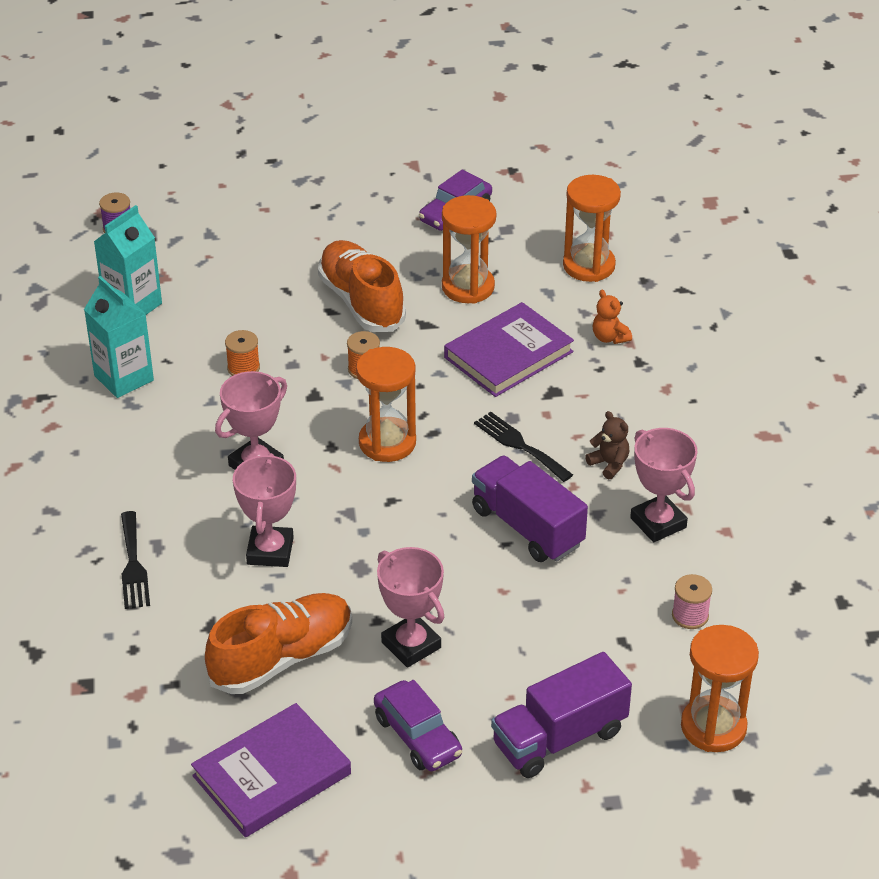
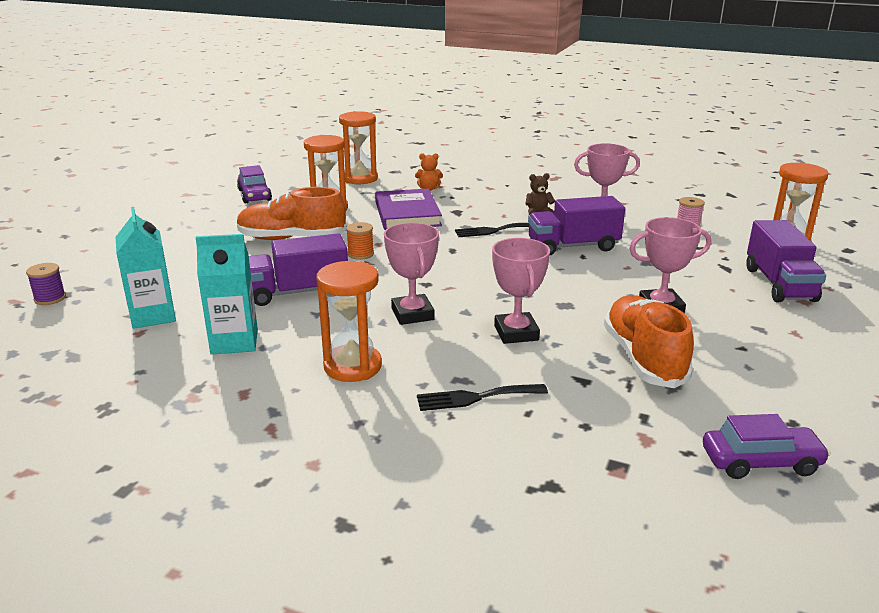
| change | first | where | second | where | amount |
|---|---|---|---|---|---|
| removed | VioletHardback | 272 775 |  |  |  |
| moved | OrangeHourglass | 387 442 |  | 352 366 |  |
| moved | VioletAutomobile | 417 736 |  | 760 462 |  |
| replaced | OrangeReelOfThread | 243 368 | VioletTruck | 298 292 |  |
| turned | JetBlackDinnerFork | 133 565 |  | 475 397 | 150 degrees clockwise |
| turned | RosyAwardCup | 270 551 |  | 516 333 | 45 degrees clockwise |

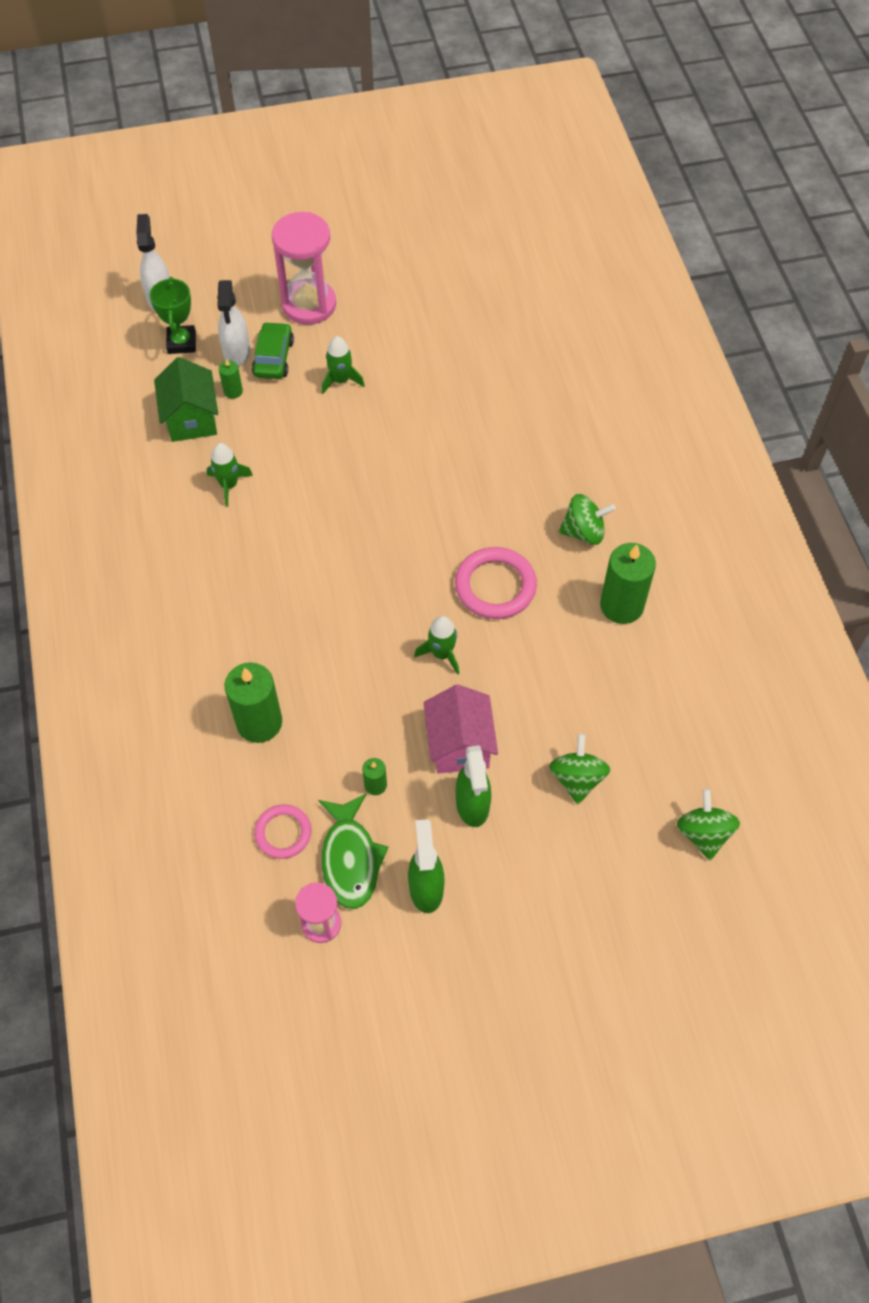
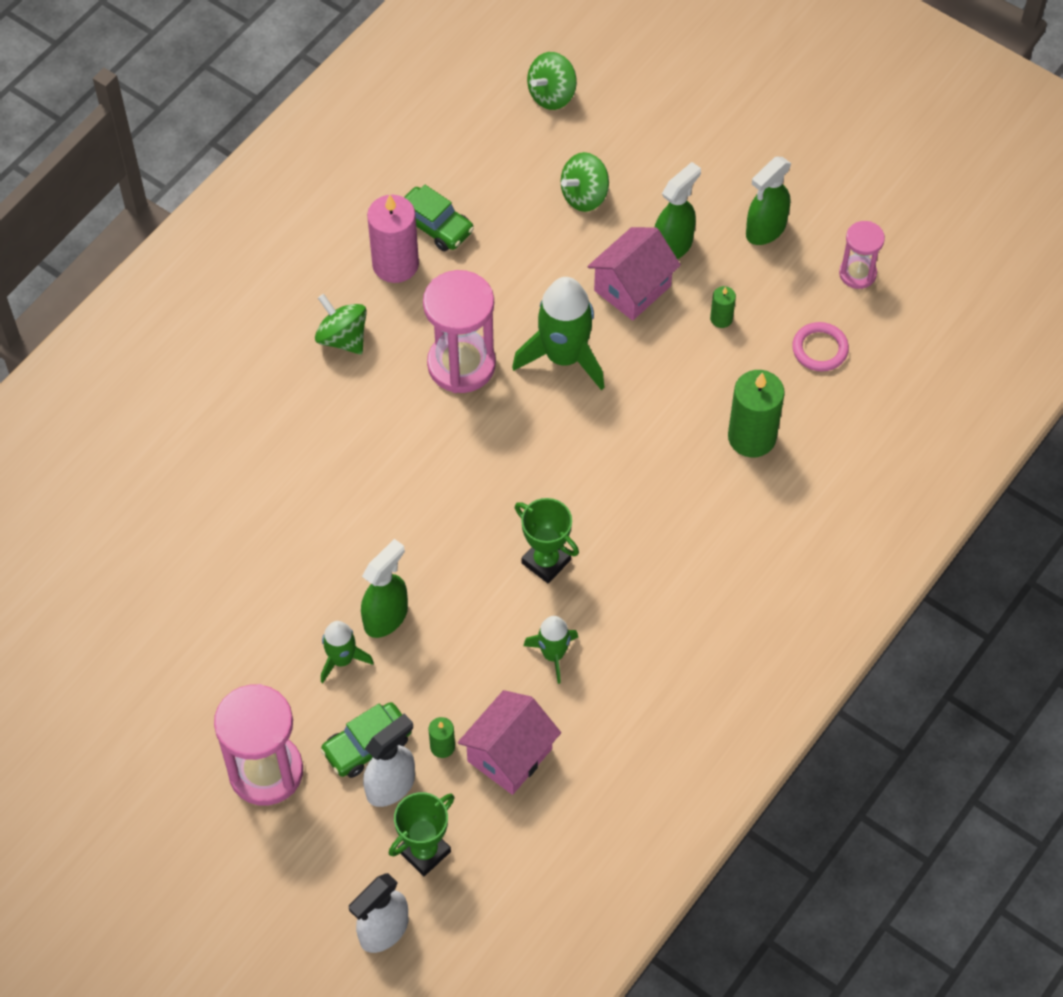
| change | first | where | second | where | amount |
|---|---|---|---|---|---|
| removed | GreenFish | 350 859 |  |  |  |
| added |  |  | GreenSprayer | 386 617 |  |
| added |  |  | GreenAutomobile | 435 226 |  |
| added |  |  | GreenAwardCup | 546 561 |  |
| replaced | RosyRing | 495 586 | RosyHourglass | 461 364 |  |
| recoloured | GreenHouse | 191 419 | RosyHouse | 510 755 |  |
| recoloured | GreenWaxCandle | 621 605 | RosyWaxCandle | 395 264 |  |
| resized | GreenToyRocket | 441 654 |  | 564 357 | x1.80 |

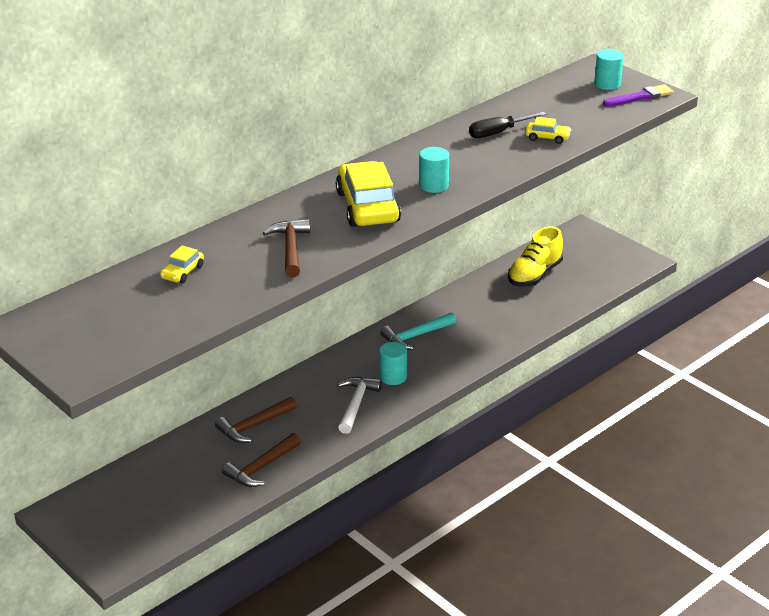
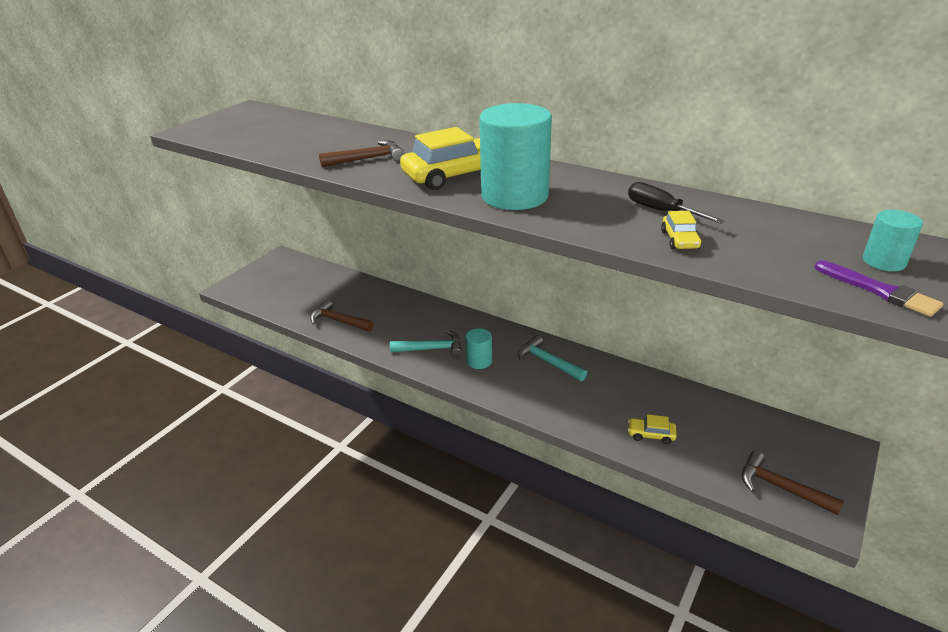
| change | first | where | second | where | amount |
|---|---|---|---|---|---|
| removed | BrightYellowSneaker | 534 275 |  |  |  |
| moved | BrightYellowAutomobile | 182 272 |  | 651 435 |  |
| moved | BrownCarpenter'sHammer | 254 426 |  | 780 487 |  |
| recoloured | WhiteCarpenter'sHammer | 356 404 | AquaCarpenter'sHammer | 432 349 |  |
| resized | AquaCylinder | 433 185 |  | 514 196 | x2.10 |

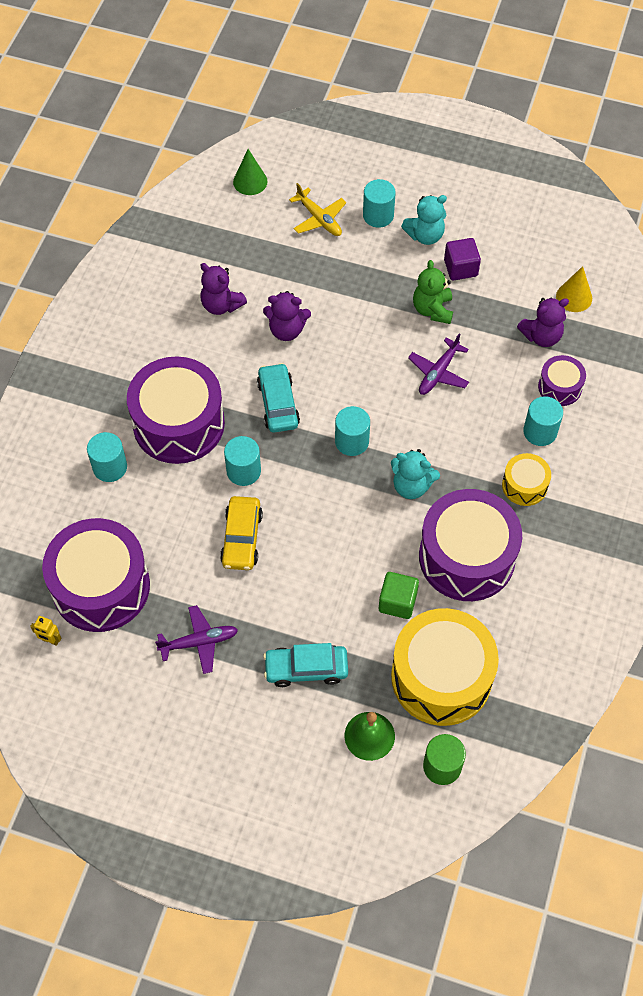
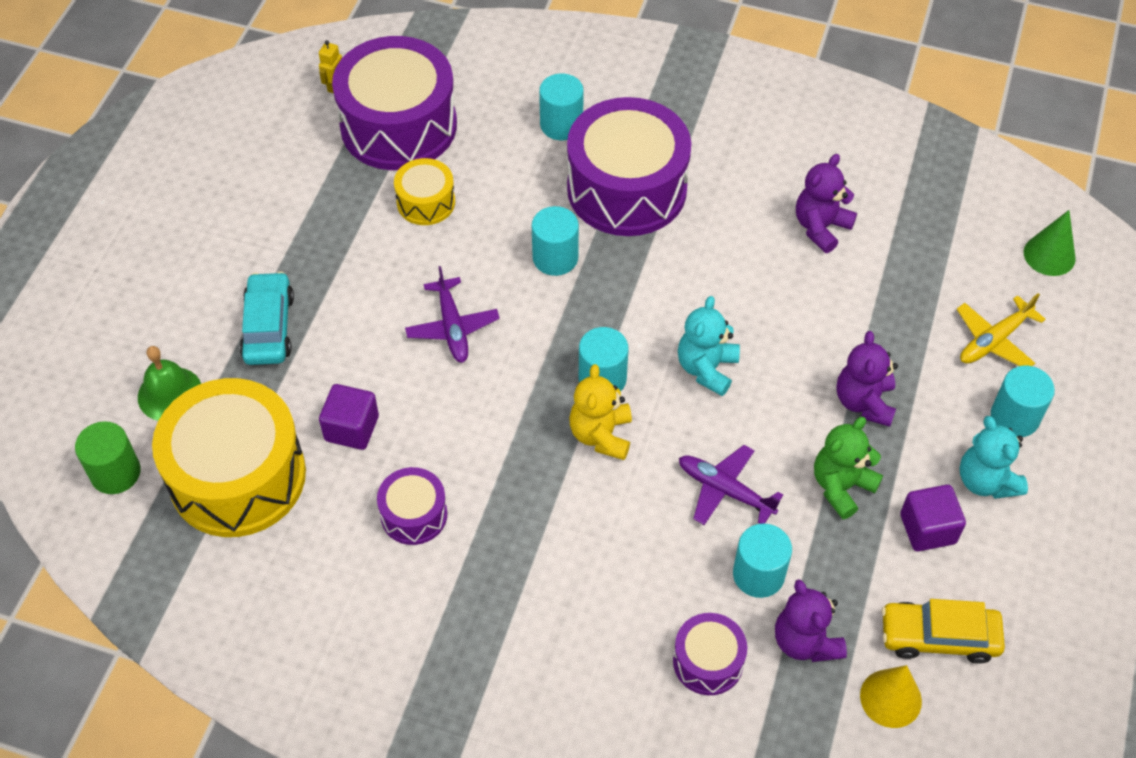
| change | first | where | second | where | amount |
|---|---|---|---|---|---|
| removed | AquaAutomobile | 278 404 |  |  |  |
| added |  |  | BrightYellowTeddy | 601 435 |  |
| moved | VioletPlane | 199 642 |  | 452 327 |  |
| moved | BrightYellowAutomobile | 241 538 |  | 939 637 |  |
| moved | VioletTeddy | 286 330 |  | 864 402 |  |
| moved | AquaTeddy | 411 486 |  | 706 368 |  |
| moved | BrightYellowToyDrum | 524 485 |  | 426 202 |  |
| moved | AquaCylinder | 540 432 |  | 758 574 |  |
| recoloured | GreenSolidCube | 397 602 | VioletSolidCube | 352 428 |  |
| turned | GreenTeddy | 432 309 |  | 841 486 | 45 degrees counterclockwise |
| resized | VioletToyDrum | 466 557 |  | 414 515 | x0.48 |

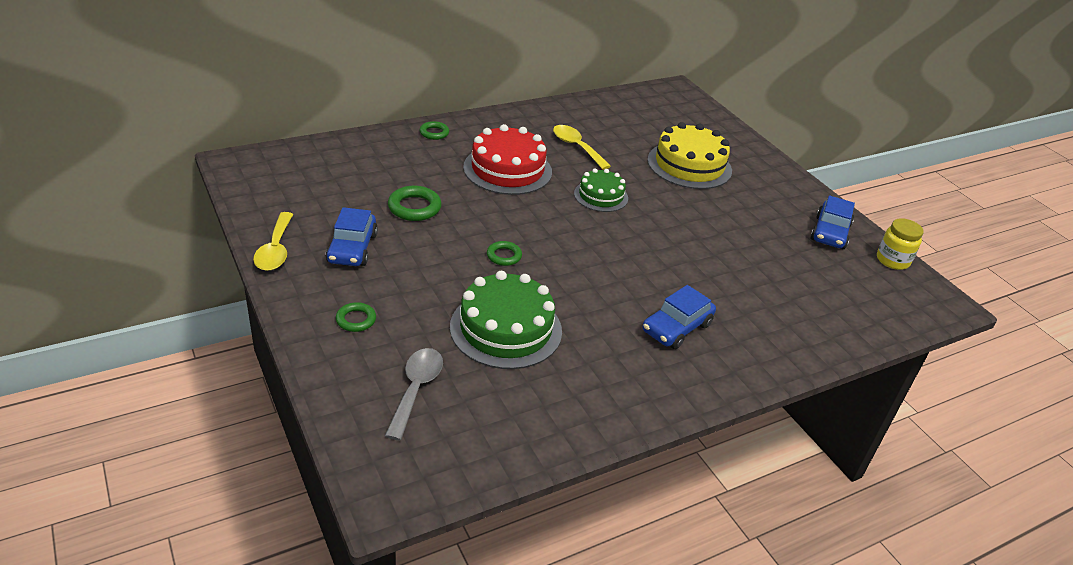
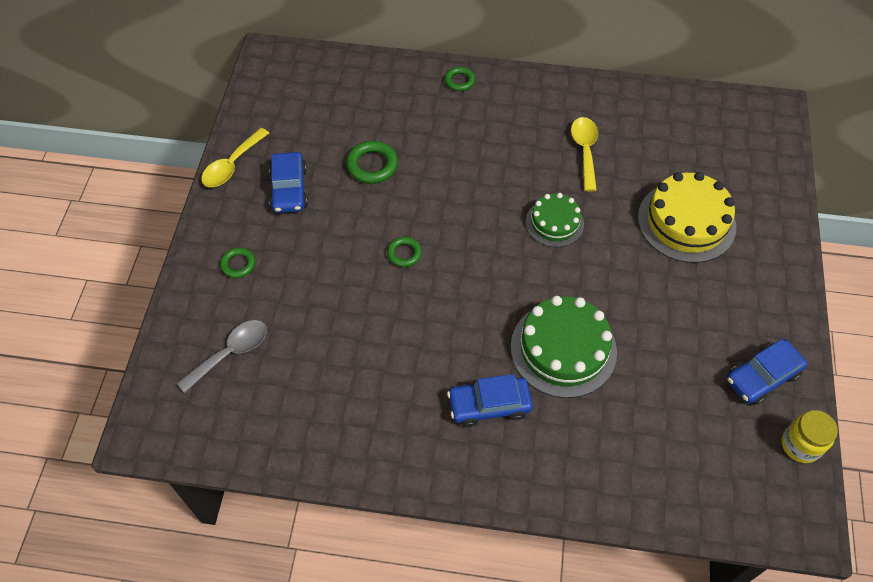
| change | first | where | second | where | amount |
|---|---|---|---|---|---|
| removed | CrimsonLayerCake | 507 169 |  |  |  |
| moved | GreenLayerCake | 506 329 |  | 563 349 |  |
| turned | CobaltAutomobile | 352 248 |  | 289 189 | 45 degrees counterclockwise |

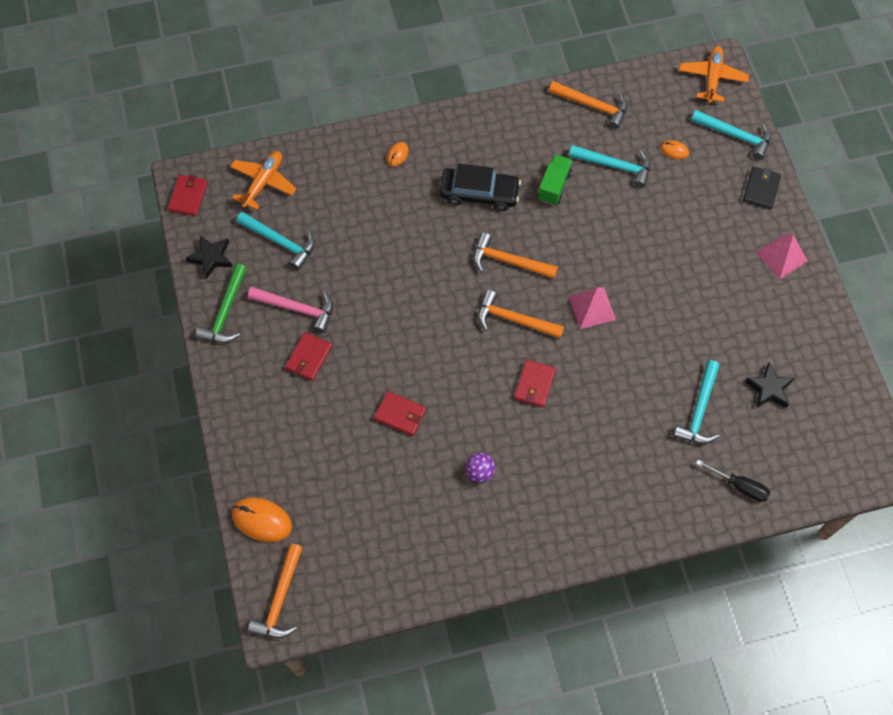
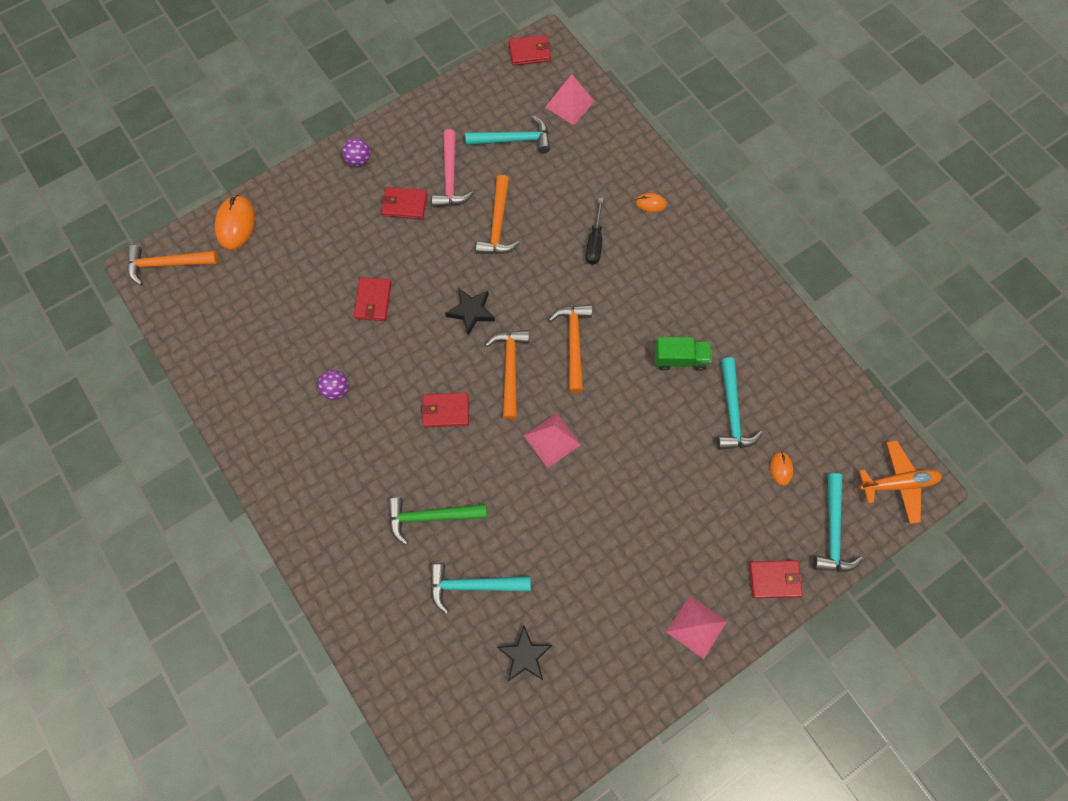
| change | first | where | second | where | amount |
|---|---|---|---|---|---|
| removed | JetBlackAutomobile | 479 193 |  |  |  |
| added |  |  | VioletBall | 359 160 |  |
| moved | JetBlackFivePointedStar | 211 258 |  | 471 312 |  |
| moved | GreenCarpenter'sHammer | 226 312 |  | 431 517 |  |
| moved | OrangeCarpenter'sHammer | 593 106 |  | 498 224 |  |
| moved | JetBlackScrewdriver | 740 486 |  | 594 243 |  |
| replaced | OrangePlane | 263 182 | RosySolidPyramid | 569 104 |  |
| recoloured | JetBlackWallet | 761 189 | CrimsonWallet | 774 579 |  |
| turned | AquaCarpenter'sHammer | 280 242 |  | 513 140 | 105 degrees counterclockwise |

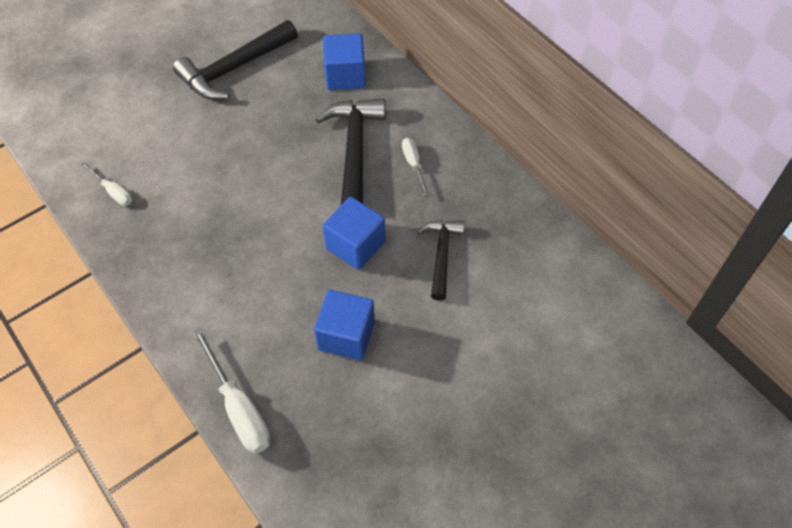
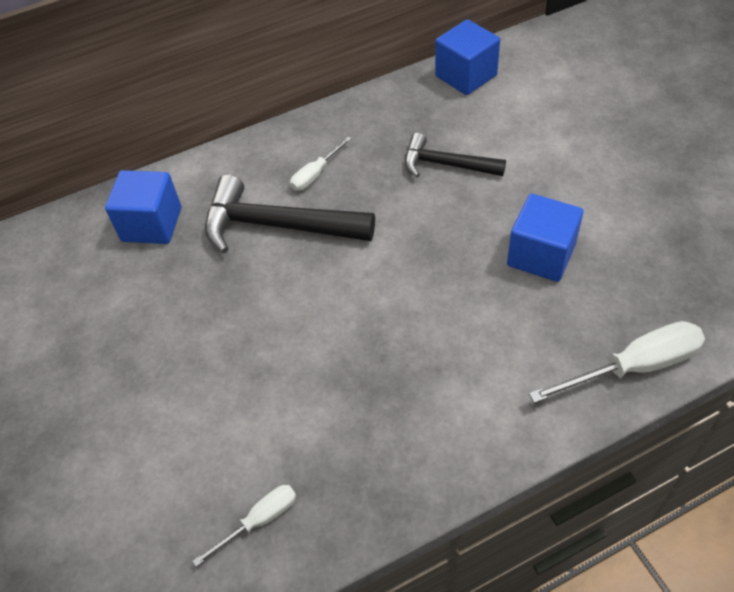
| change | first | where | second | where | amount |
|---|---|---|---|---|---|
| removed | JetBlackCarpenter'sHammer | 234 68 |  |  |  |
| moved | CobaltSolidCube | 355 245 |  | 466 76 |  |
| turned | WhiteScrewdriver | 414 164 |  | 316 174 | 45 degrees counterclockwise |

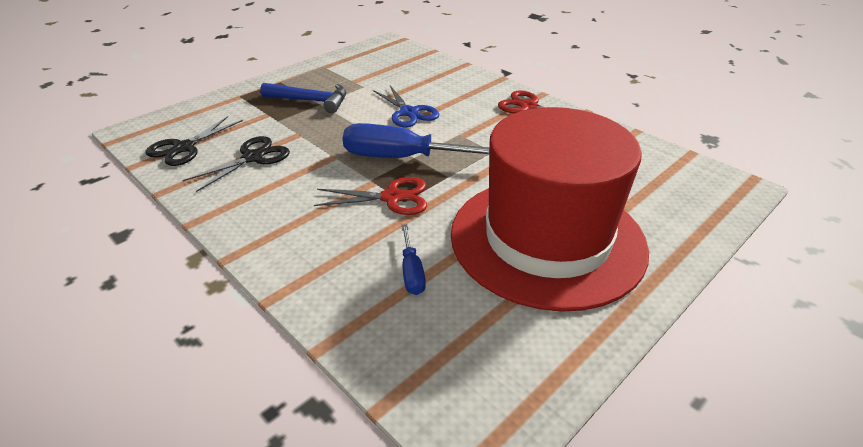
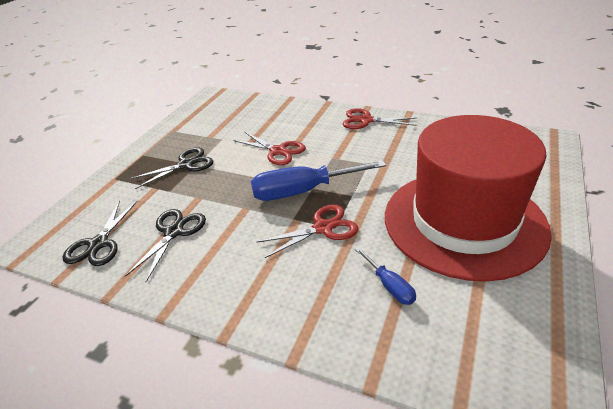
| change | first | where | second | where | amount |
|---|---|---|---|---|---|
| replaced | CobaltCarpenter'sHammer | 311 101 | JetBlackScissors | 186 164 |  |
| recoloured | CobaltScissors | 409 112 | CrimsonScissors | 278 151 |  |

